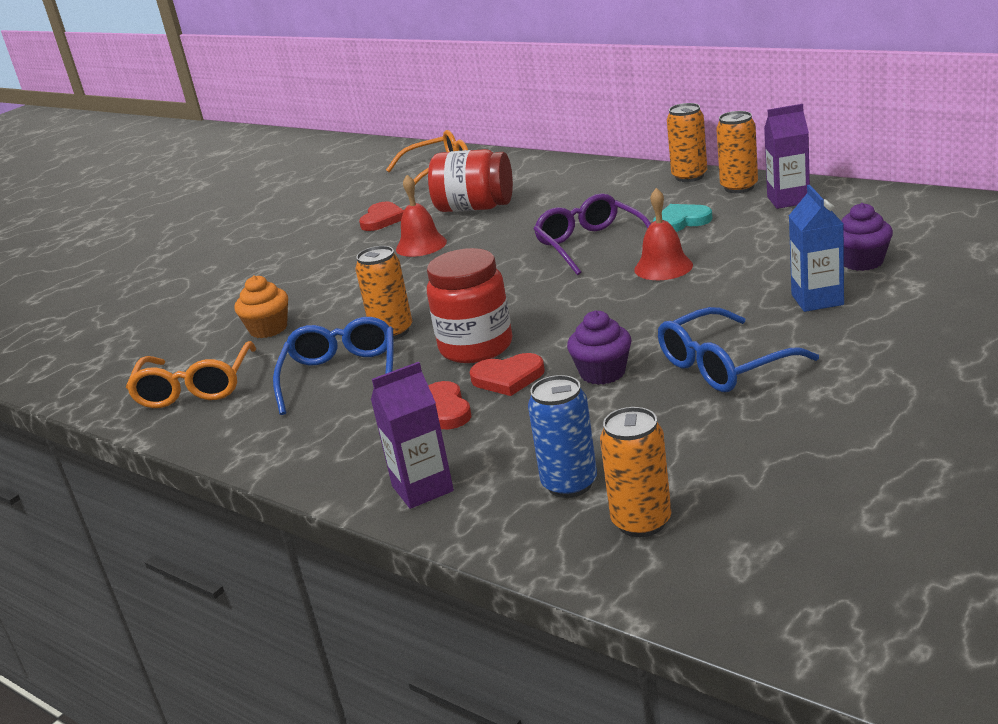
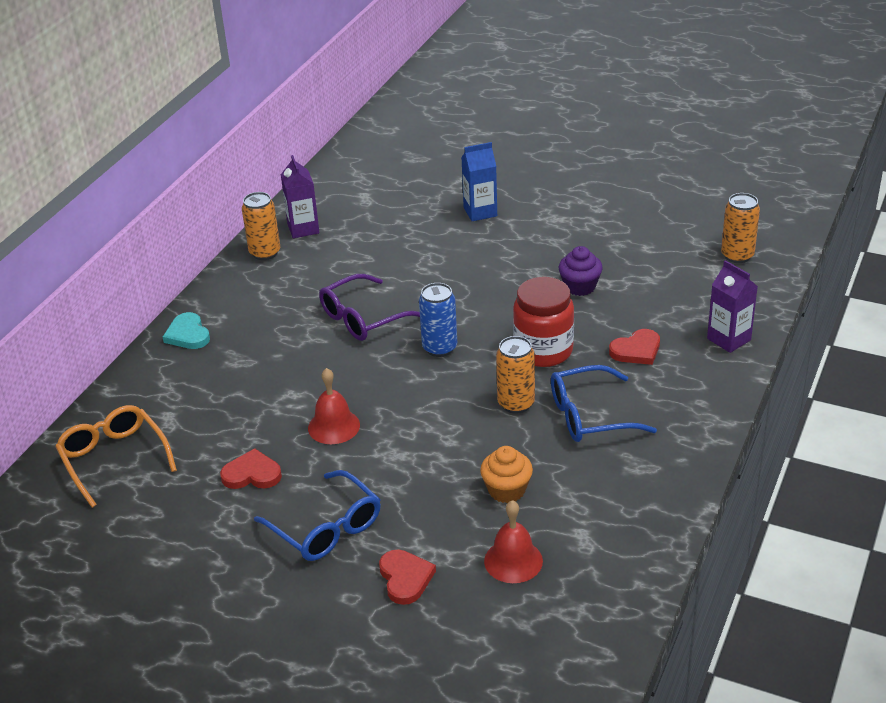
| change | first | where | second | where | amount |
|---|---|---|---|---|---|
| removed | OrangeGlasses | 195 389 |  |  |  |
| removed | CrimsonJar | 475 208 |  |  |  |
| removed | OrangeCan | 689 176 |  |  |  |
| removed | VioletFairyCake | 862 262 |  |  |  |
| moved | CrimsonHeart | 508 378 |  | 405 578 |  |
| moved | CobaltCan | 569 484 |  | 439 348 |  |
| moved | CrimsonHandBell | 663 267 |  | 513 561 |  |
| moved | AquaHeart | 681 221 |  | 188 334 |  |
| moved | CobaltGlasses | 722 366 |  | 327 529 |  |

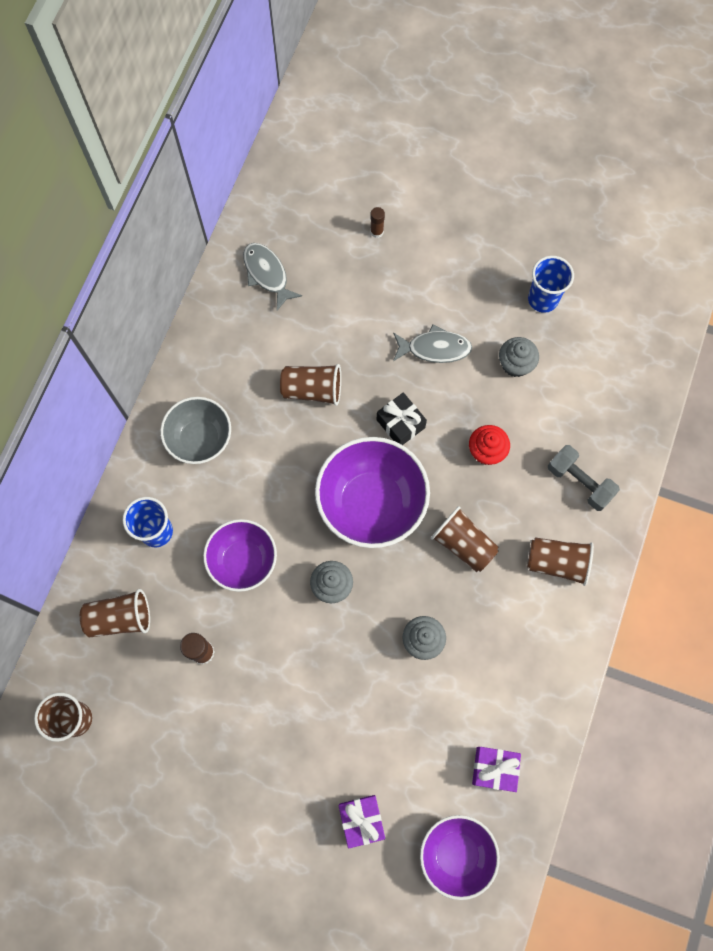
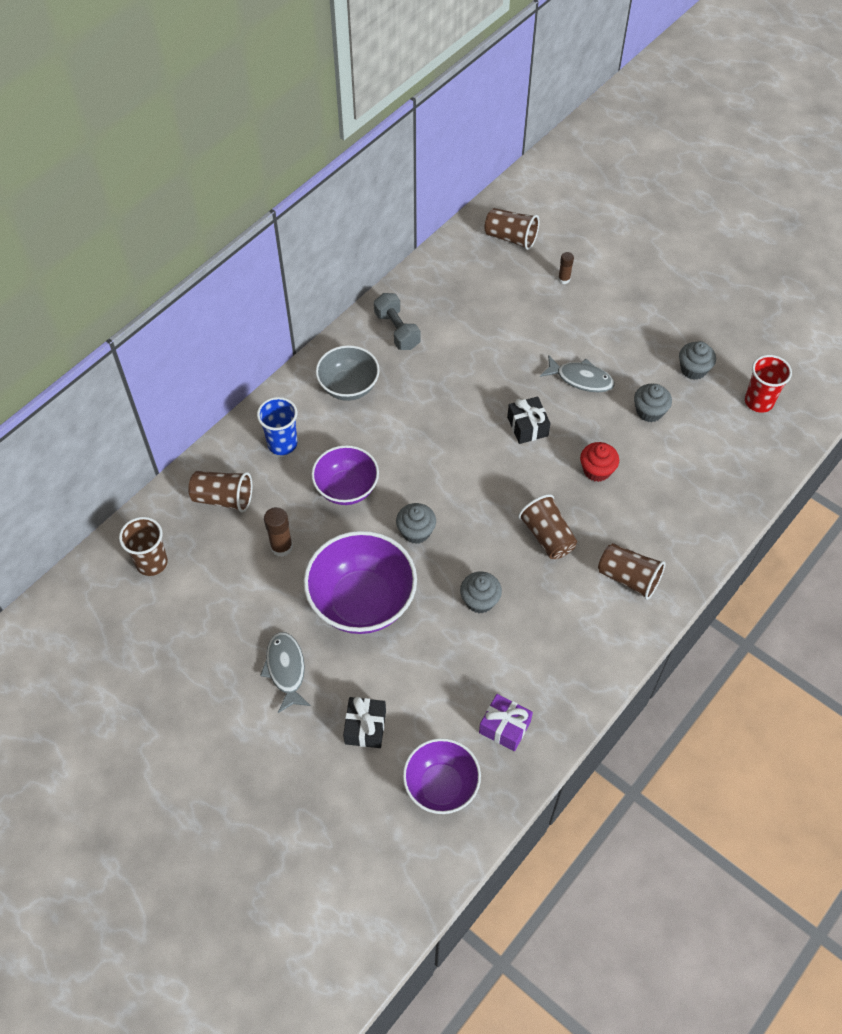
| change | first | where | second | where | amount |
|---|---|---|---|---|---|
| added |  |  | CrimsonBeaker | 759 401 |  |
| moved | GrayFish | 267 274 |  | 286 669 |  |
| moved | BrownBeaker | 312 390 |  | 511 238 |  |
| moved | VioletBowl | 371 503 |  | 362 601 |  |
| moved | GrayDumbbell | 579 482 |  | 397 330 |  |
| replaced | CobaltBeaker | 543 299 | GrayFairyCake | 693 369 |  |
| recoloured | VioletGift | 361 820 | JetBlackGift | 365 727 |  |

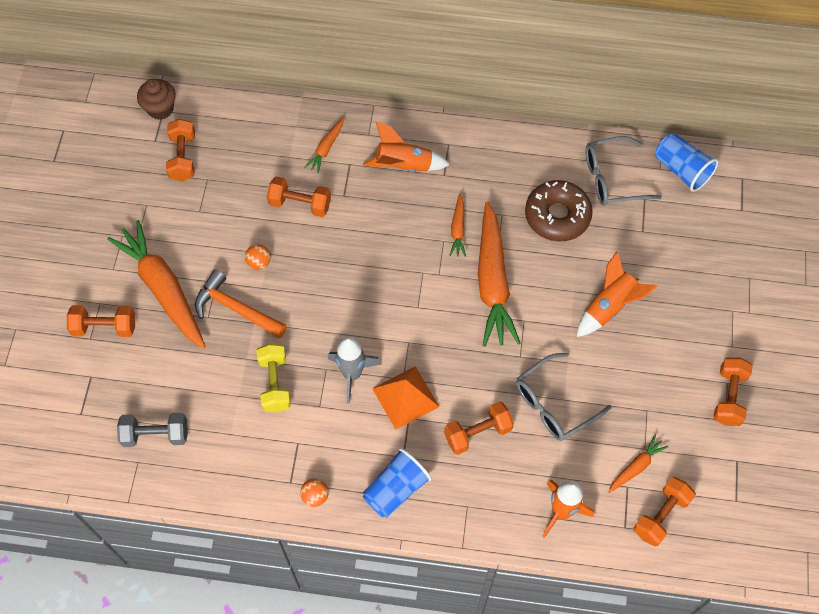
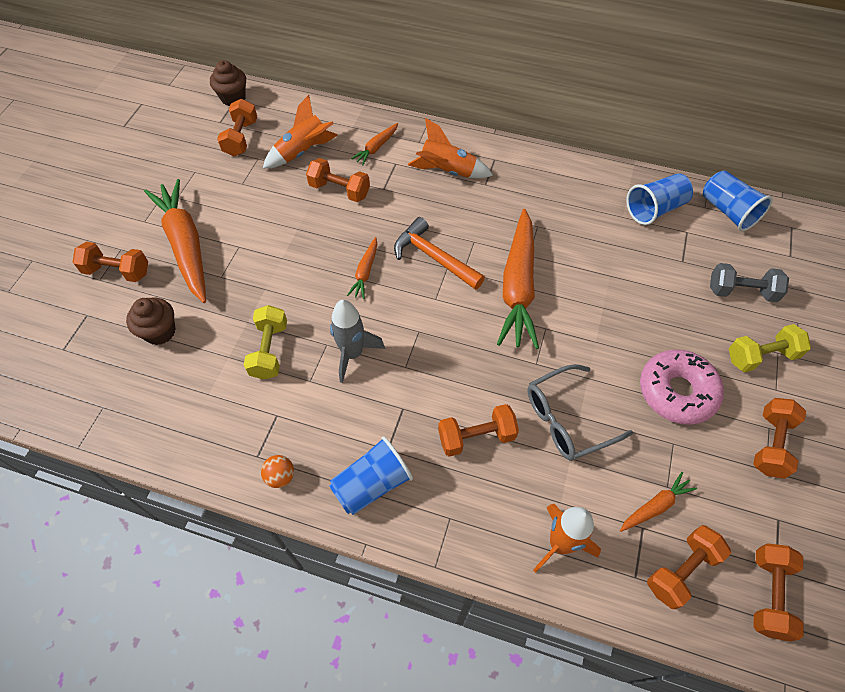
| change | first | where | second | where | amount |
|---|---|---|---|---|---|
| removed | OrangeBall | 259 262 |  |  |  |
| removed | OrangeSolidPyramid | 405 397 |  |  |  |
| removed | BrownDoughnut | 557 216 |  |  |  |
| added |  |  | BrownFairyCake | 160 332 |  |
| added |  |  | RosyDoughnut | 677 392 |  |
| added |  |  | BrightYellowDumbbell | 761 356 |  |
| added |  |  | OrangeDumbbell | 768 594 |  |
| moved | GrayDumbbell | 156 435 |  | 741 292 |  |
| moved | OrangeCarpenter'sHammer | 236 309 |  | 434 257 |  |
| moved | OrangeToyCarrot | 458 229 |  | 365 272 |  |
| moved | OrangeToyRocket | 609 307 |  | 303 152 |  |
| replaced | GrayGlasses | 612 178 | CobaltBeaker | 655 209 |  |

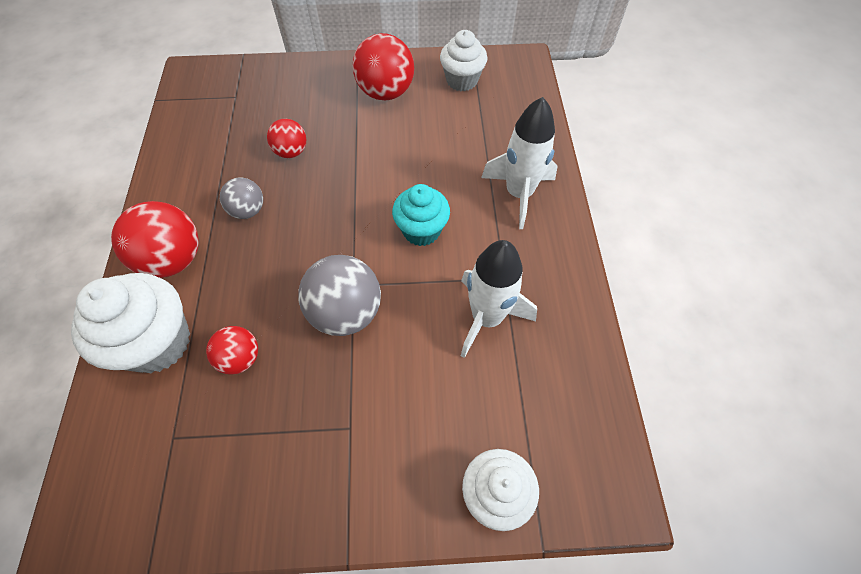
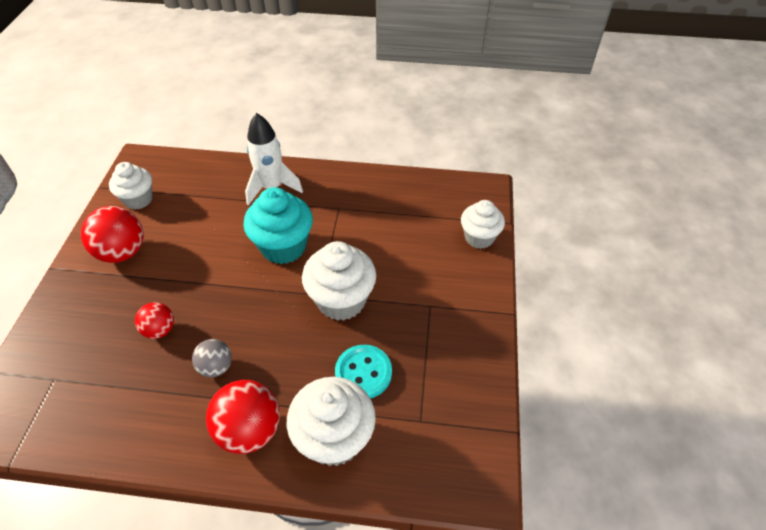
| change | first | where | second | where | amount |
|---|---|---|---|---|---|
| removed | WhiteToyRocket | 487 318 |  |  |  |
| replaced | CrimsonBall | 240 358 | AquaButton | 363 373 |  |
| replaced | GrayBall | 346 312 | WhiteFairyCake | 341 300 |  |
| resized | AquaFairyCake | 421 230 |  | 283 247 | x1.52 |

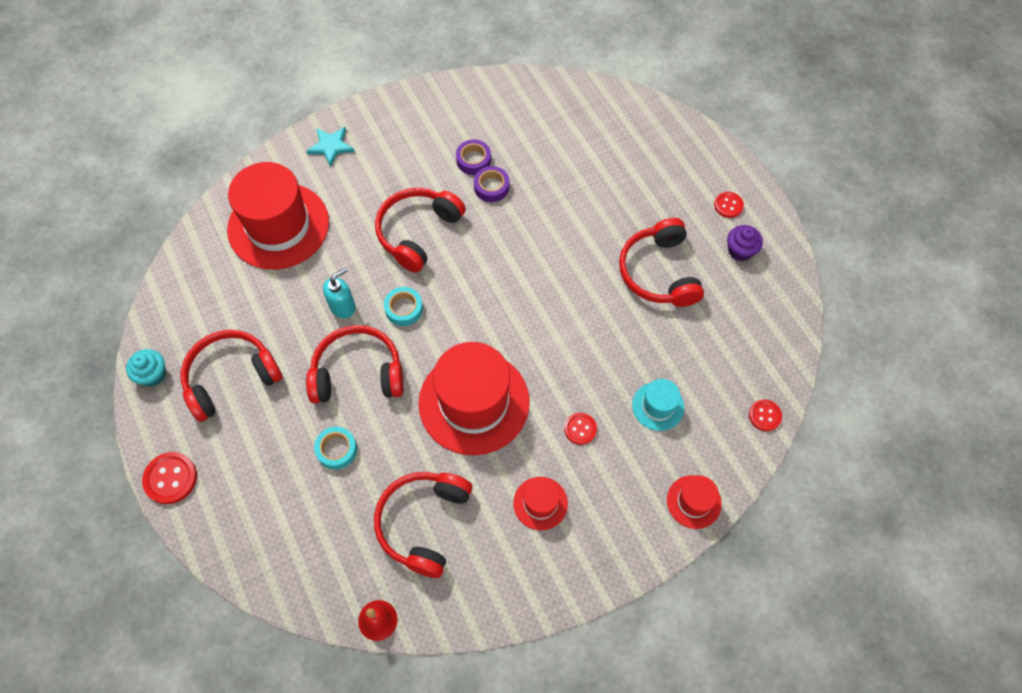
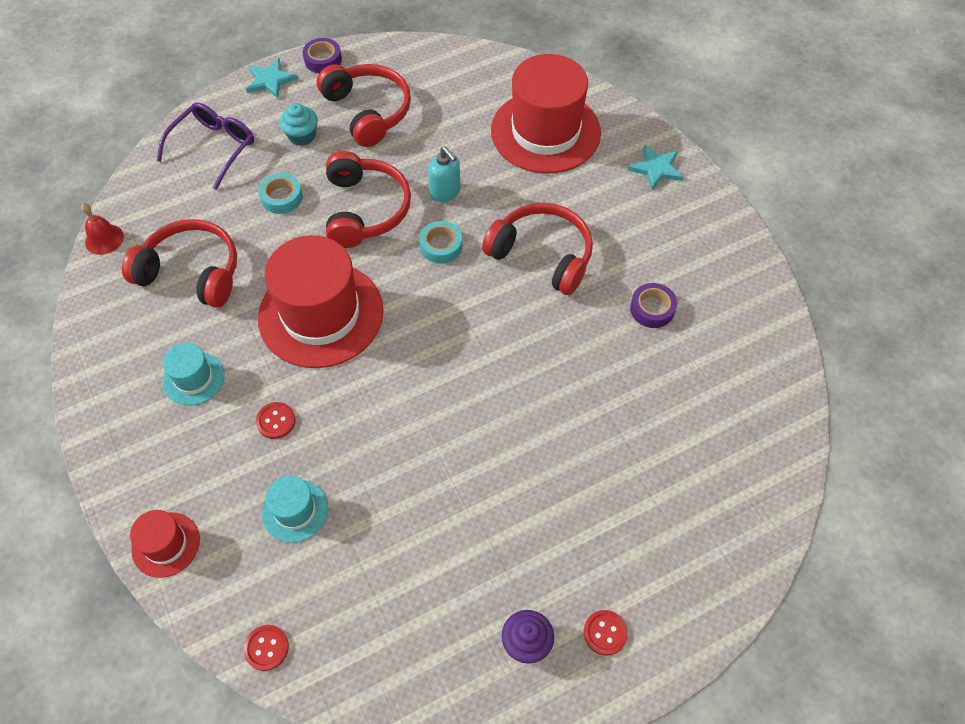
| change | first | where | second | where | amount |
|---|---|---|---|---|---|
| removed | CrimsonHeadphones | 659 272 |  |  |  |
| added |  |  | VioletGlasses | 213 148 |  |
| moved | AquaFairyCake | 153 374 |  | 302 136 |  |
| moved | VioletRollOfTape | 491 187 |  | 323 60 |  |
| replaced | CrimsonButton | 170 478 | AquaFivePointedStar | 270 80 |  |
| recoloured | CrimsonHat | 540 503 | AquaHat | 194 378 |  |

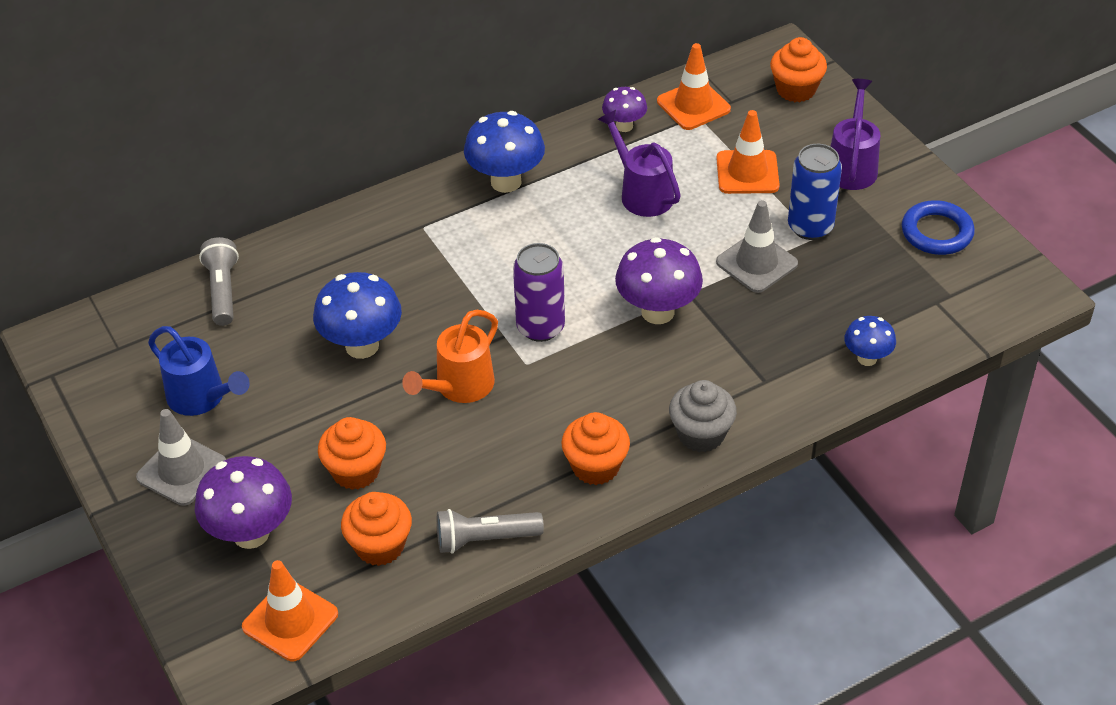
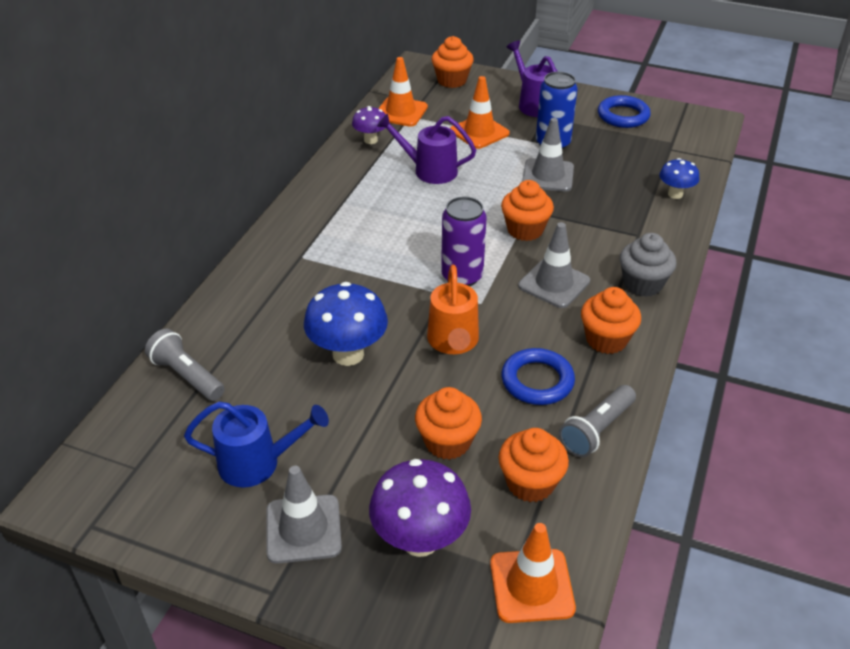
| change | first | where | second | where | amount |
|---|---|---|---|---|---|
| removed | CobaltToadstool | 506 182 |  |  |  |
| added |  |  | CobaltRing | 537 381 |  |
| added |  |  | GrayRoadCone | 554 283 |  |
| replaced | VioletToadstool | 657 312 | OrangeFairyCake | 525 230 |  |

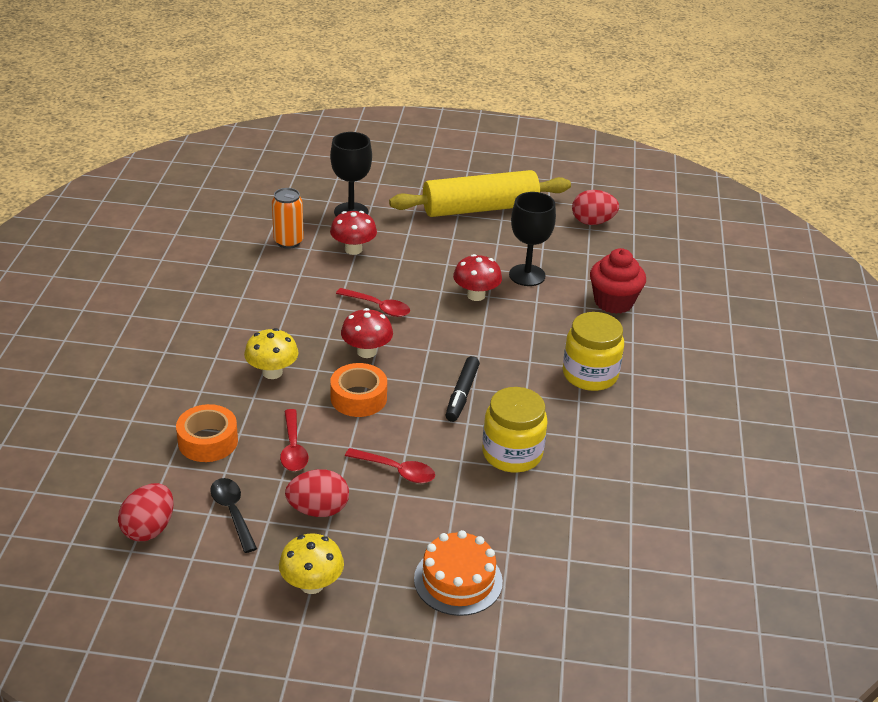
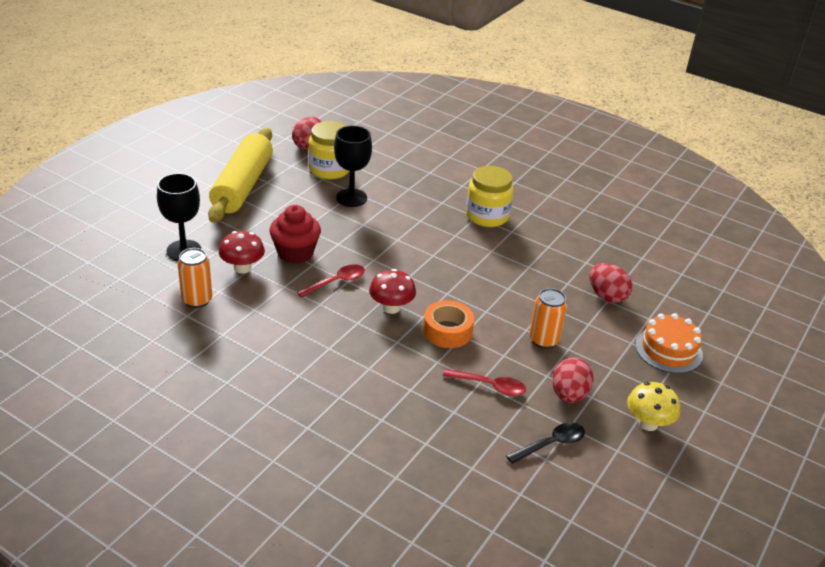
| change | first | where | second | where | amount |
|---|---|---|---|---|---|
| removed | OrangeRollOfTape | 208 441 |  |  |  |
| removed | BrightYellowToadstool | 272 372 |  |  |  |
| removed | JetBlackMarkerPen | 461 394 |  |  |  |
| removed | CrimsonToadstool | 476 295 |  |  |  |
| moved | CrimsonToyEgg | 149 528 |  | 607 296 |  |
| moved | BrightYellowJar | 512 454 |  | 329 169 |  |
| moved | CrimsonFairyCake | 613 302 |  | 295 253 |  |
| replaced | CrimsonTeaspoon | 396 470 | OrangeCan | 543 340 |  |
| turned | JetBlackTeaspoon | 232 512 |  | 551 444 | 150 degrees clockwise |

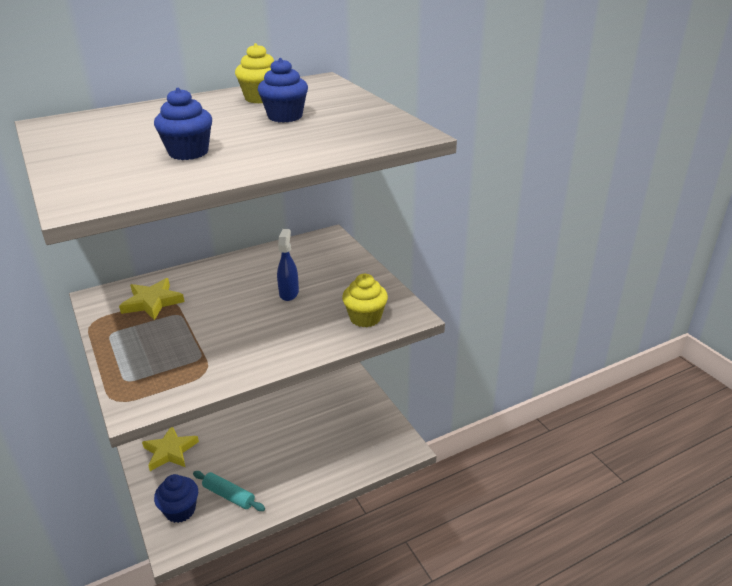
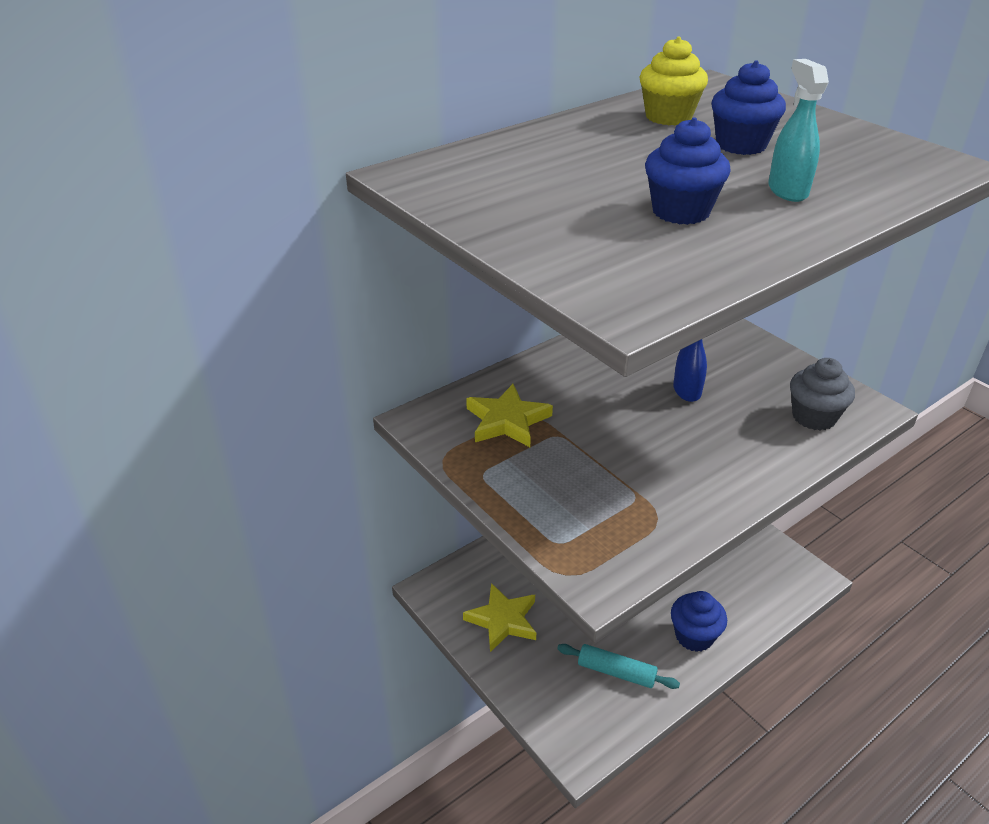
| change | first | where | second | where | amount |
|---|---|---|---|---|---|
| added |  |  | AquaSprayer | 787 191 |  |
| moved | CobaltFairyCake | 180 510 |  | 694 636 |  |
| recoloured | BrightYellowFairyCake | 365 318 | GrayFairyCake | 814 417 |  |

